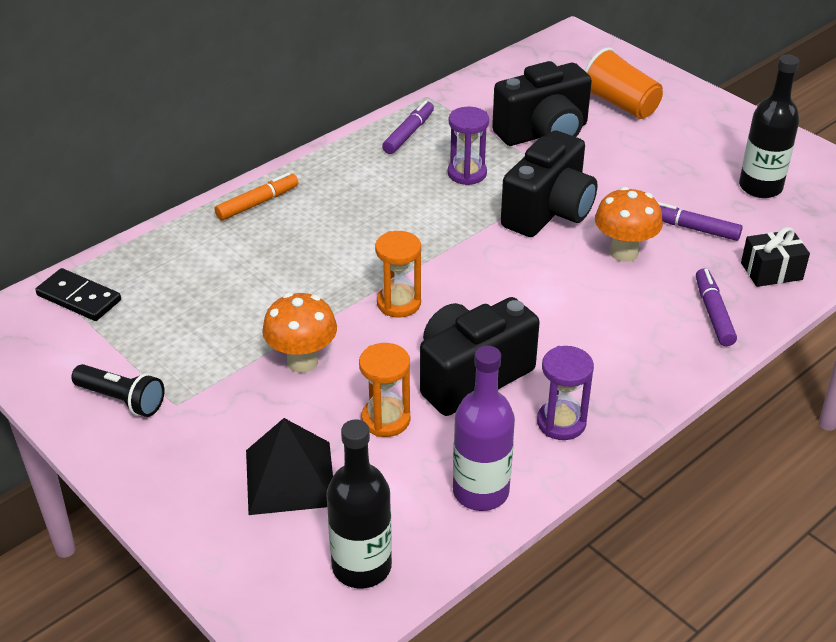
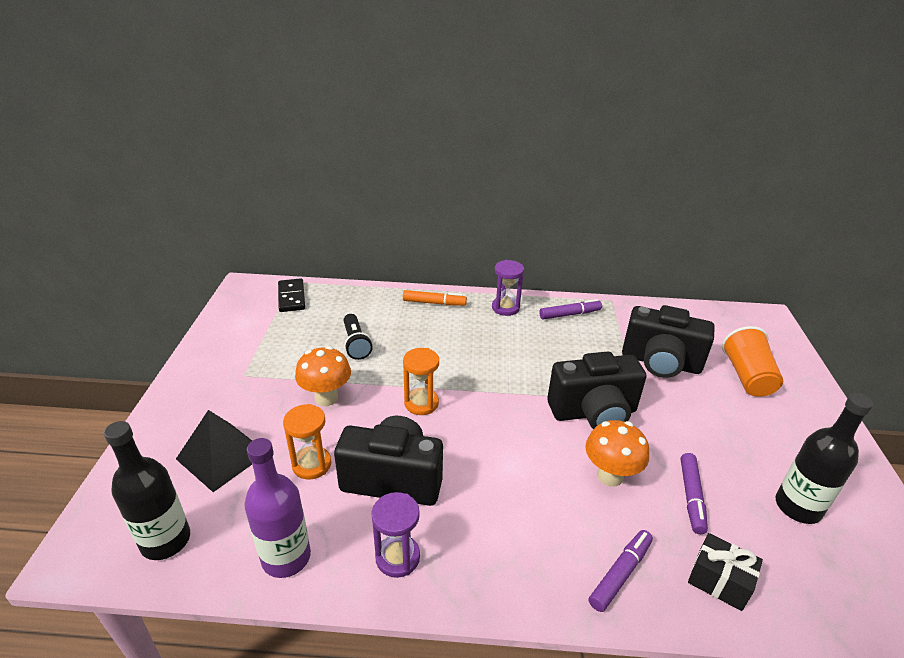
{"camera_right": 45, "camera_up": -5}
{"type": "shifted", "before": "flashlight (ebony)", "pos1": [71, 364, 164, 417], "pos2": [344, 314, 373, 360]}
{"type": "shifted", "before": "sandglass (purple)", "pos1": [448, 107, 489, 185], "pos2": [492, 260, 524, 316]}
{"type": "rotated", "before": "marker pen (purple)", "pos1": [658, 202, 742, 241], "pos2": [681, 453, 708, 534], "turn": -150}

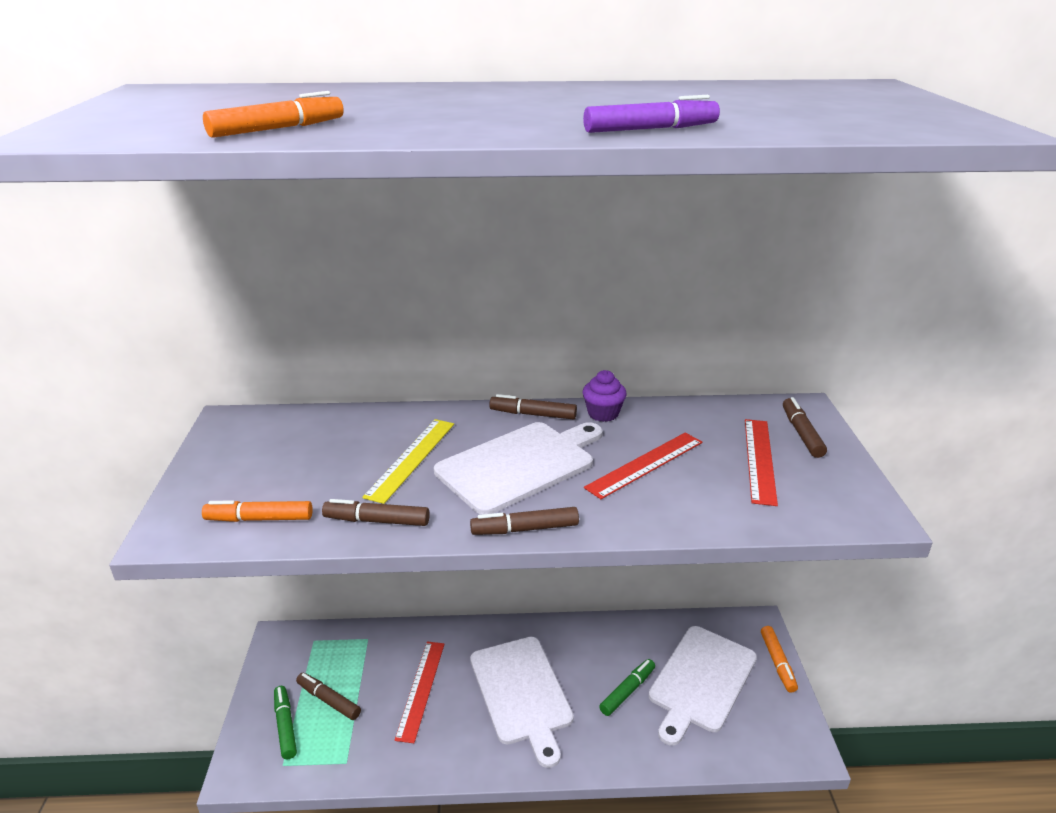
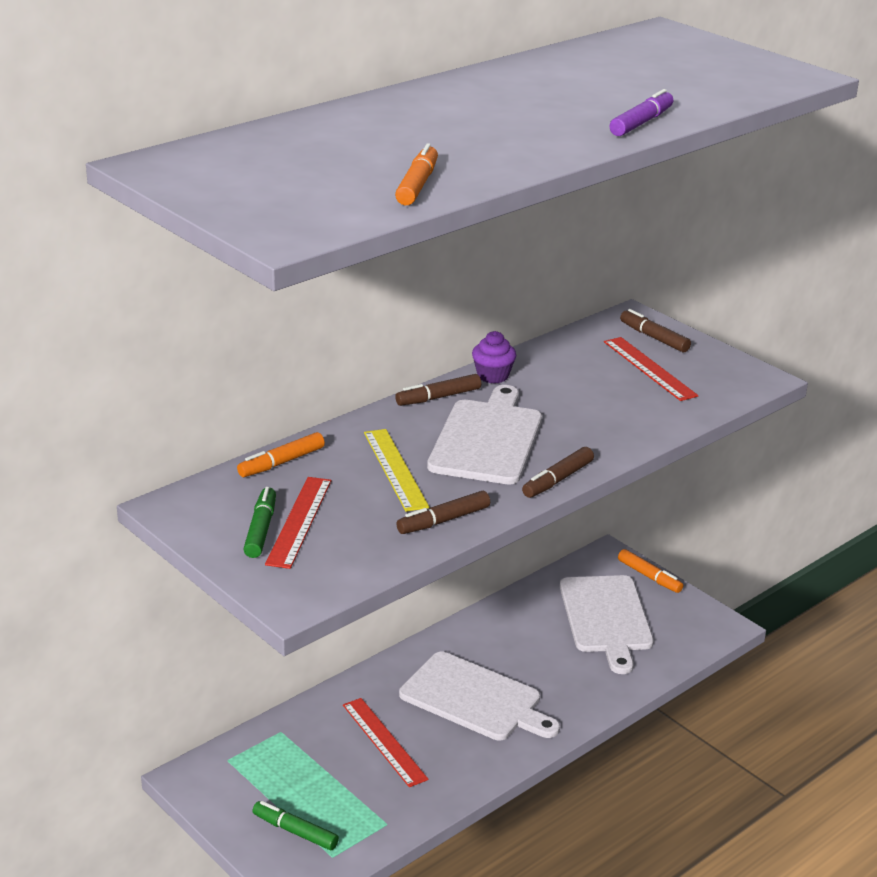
{"camera_right": -40, "camera_up": 0}
{"type": "shifted", "before": "marker pen (bright orange)", "pos1": [202, 500, 313, 522], "pos2": [237, 432, 325, 477]}
{"type": "shifted", "before": "marker pen (emerald)", "pos1": [599, 659, 655, 716], "pos2": [243, 487, 276, 558]}
{"type": "shifted", "before": "measuring stick (crimson)", "pos1": [584, 433, 702, 499], "pos2": [265, 477, 331, 569]}
{"type": "gone", "before": "marker pen (russet)", "pos1": [296, 673, 361, 720]}

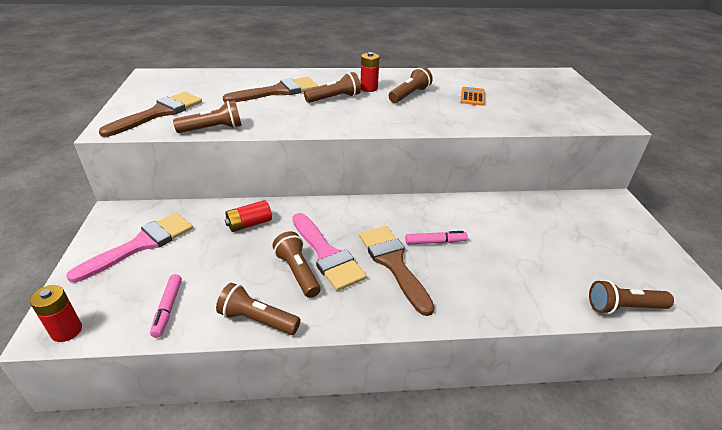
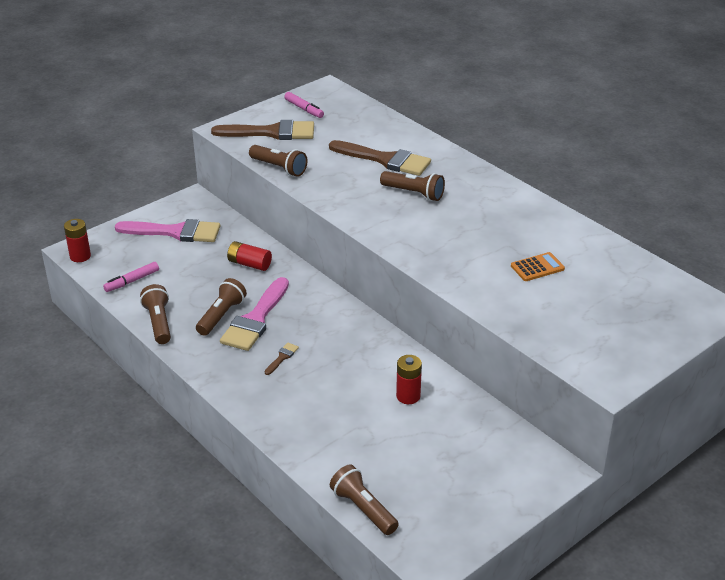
{"camera_right": 55, "camera_up": 0}
{"type": "scaled", "before": "paintbrush (russet)", "pos1": [359, 226, 434, 316], "pos2": [265, 343, 299, 375], "scale": 0.41}
{"type": "shifted", "before": "marker pen (rose-pink)", "pos1": [406, 231, 468, 244], "pos2": [284, 92, 324, 118]}
{"type": "shifted", "before": "AA battery (crimson)", "pos1": [360, 52, 380, 92], "pos2": [396, 355, 422, 404]}
{"type": "gone", "before": "flashlight (russet)", "pos1": [389, 67, 433, 103]}

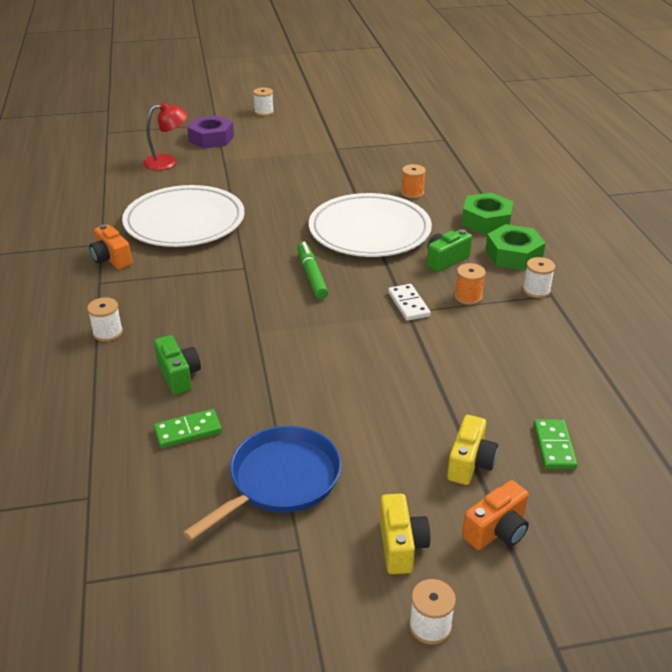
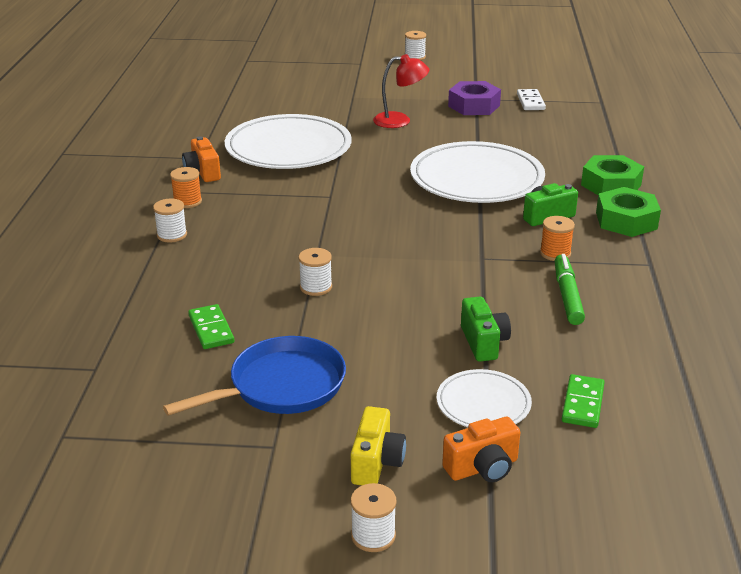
{"camera_right": 15, "camera_up": -5}
{"type": "shifted", "before": "bobbin (bright orange)", "pos1": [401, 164, 426, 199], "pos2": [170, 167, 202, 208]}
{"type": "rotated", "before": "domino (emerald)", "pos1": [154, 409, 222, 448], "pos2": [188, 304, 234, 349], "turn": 75}
{"type": "shifted", "before": "bobbin (white)", "pos1": [523, 257, 555, 298], "pos2": [299, 248, 332, 296]}
{"type": "shifted", "before": "lamp (crimson)", "pos1": [143, 102, 187, 170], "pos2": [373, 54, 430, 128]}
{"type": "swapped", "before": "compact camera (bright yellow)", "after": "plate (white)", "pos1": [447, 415, 498, 485], "pos2": [437, 369, 532, 427]}
{"type": "shifted", "before": "hexagon nut (purple)", "pos1": [187, 115, 234, 149], "pos2": [448, 81, 501, 115]}
{"type": "shifted", "before": "compact camera (emerald)", "pos1": [154, 335, 201, 395], "pos2": [461, 297, 511, 362]}
{"type": "shifted", "before": "domino (white)", "pos1": [388, 284, 431, 321], "pos2": [517, 89, 546, 110]}
{"type": "shifted", "before": "marker pen (emerald)", "pos1": [298, 242, 328, 299], "pos2": [555, 254, 585, 325]}

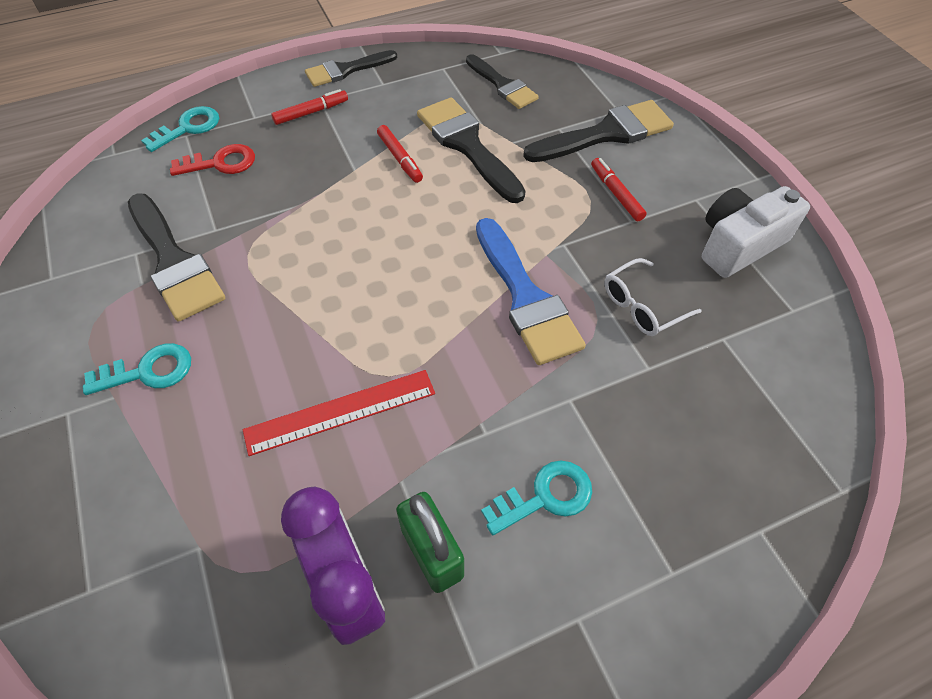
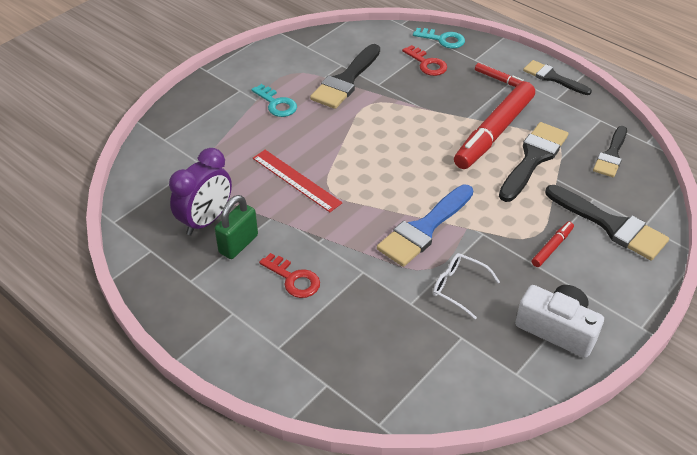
{"camera_right": 65, "camera_up": -10}
{"type": "repainted", "before": "latchkey (turquoise)", "after": "latchkey (crimson)", "pos1": [481, 461, 592, 536], "pos2": [259, 253, 320, 298]}
{"type": "scaled", "before": "marker pen (crimson)", "pos1": [377, 125, 423, 183], "pos2": [454, 82, 535, 169], "scale": 2.3}

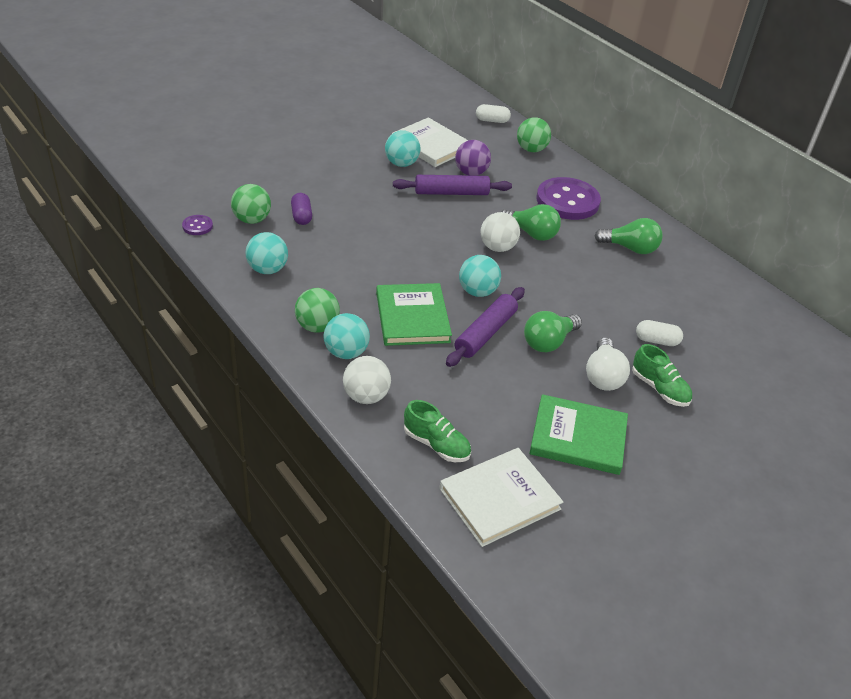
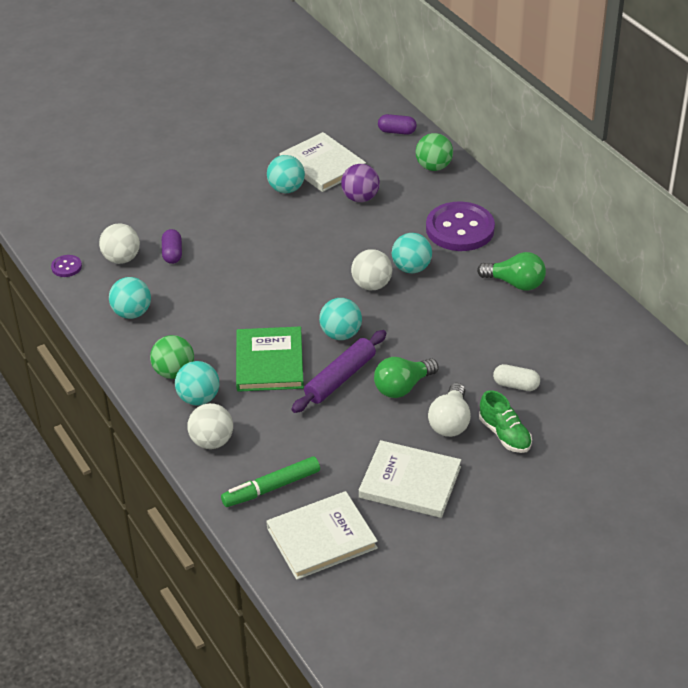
{"camera_right": 10, "camera_up": 0}
{"type": "repainted", "before": "sphere (emerald)", "after": "sphere (white)", "pos1": [231, 184, 271, 224], "pos2": [99, 224, 140, 264]}
{"type": "swapped", "before": "shoe (emerald)", "after": "marker pen (emerald)", "pos1": [404, 400, 471, 462], "pos2": [221, 456, 320, 507]}
{"type": "repainted", "before": "hardback (emerald)", "after": "hardback (white)", "pos1": [529, 394, 628, 475], "pos2": [359, 440, 461, 518]}
{"type": "repainted", "before": "capsule (white)", "after": "capsule (purple)", "pos1": [476, 104, 511, 123], "pos2": [378, 114, 417, 135]}
{"type": "swapped", "before": "light bulb (emerald)", "after": "sphere (turquoise)", "pos1": [501, 204, 561, 241], "pos2": [392, 233, 432, 273]}
{"type": "gone", "before": "dough roller (purple)", "pos1": [393, 175, 512, 195]}

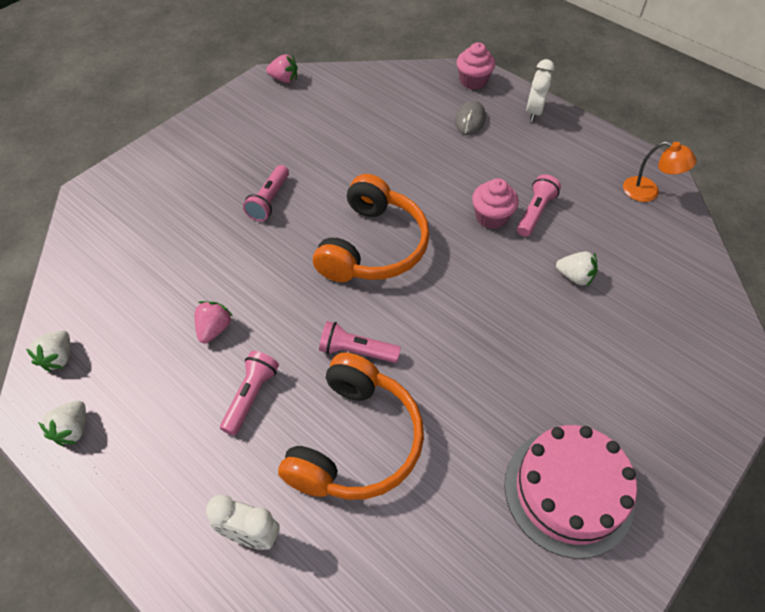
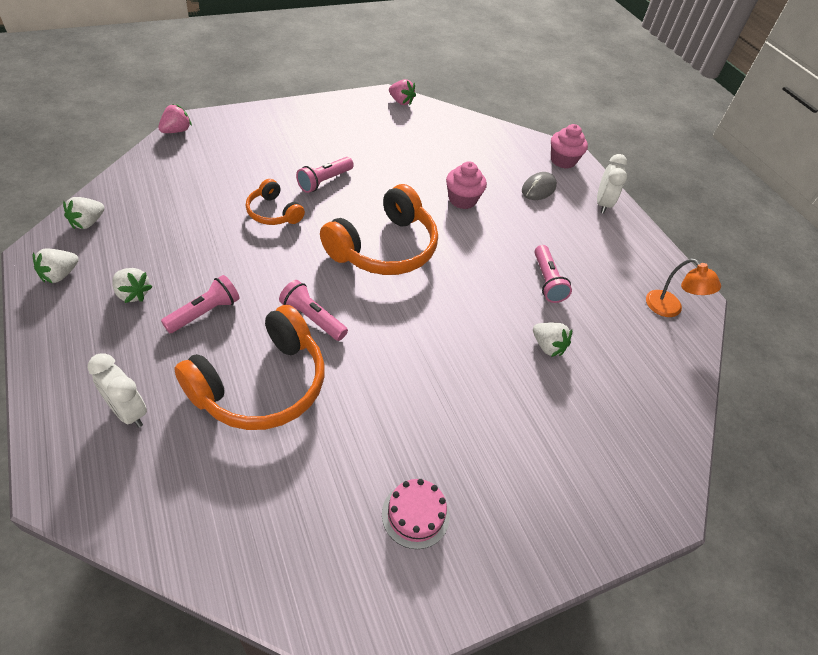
{"camera_right": 20, "camera_up": -5}
{"type": "new", "after": "toy strawberry (white)", "pos2": [112, 268, 153, 303]}
{"type": "shifted", "before": "toy strawberry (rose-pink)", "pos1": [194, 301, 233, 343], "pos2": [158, 104, 192, 133]}
{"type": "new", "after": "headset (bright orange)", "pos2": [246, 179, 305, 225]}
{"type": "scaled", "before": "layer cake (rose-pink)", "pos1": [505, 425, 637, 559], "pos2": [382, 479, 449, 549], "scale": 0.52}
{"type": "shifted", "before": "muffin (rose-pink)", "pos1": [472, 178, 519, 229], "pos2": [446, 161, 487, 209]}
{"type": "rotated", "before": "flashlight (rose-pink)", "pos1": [517, 174, 561, 237], "pos2": [534, 245, 572, 303], "turn": 120}
{"type": "rotated", "before": "alarm clock (white)", "pos1": [526, 59, 555, 122], "pos2": [597, 154, 627, 213], "turn": 150}

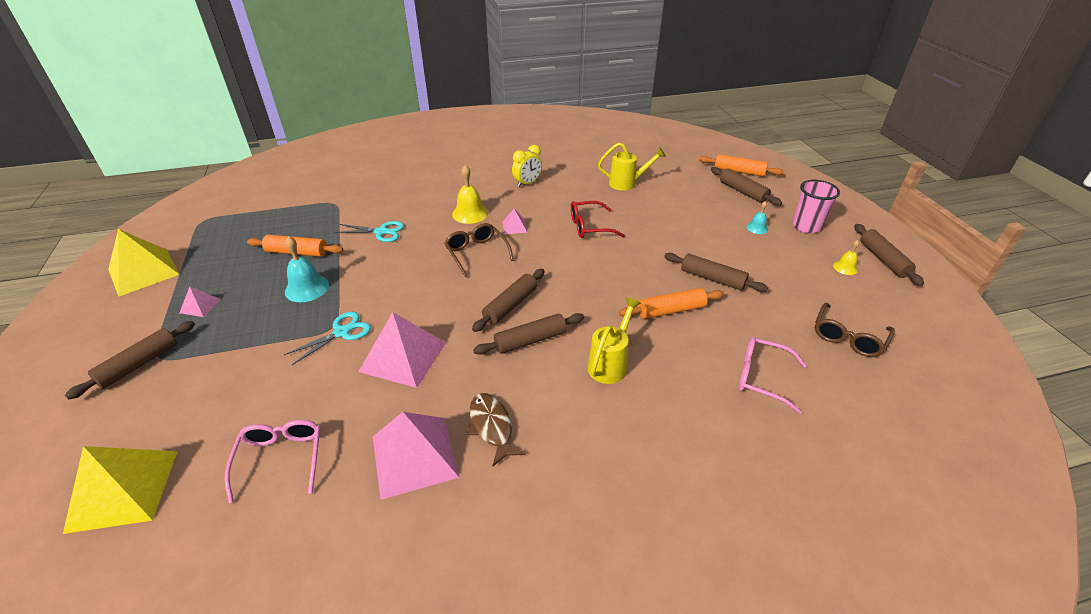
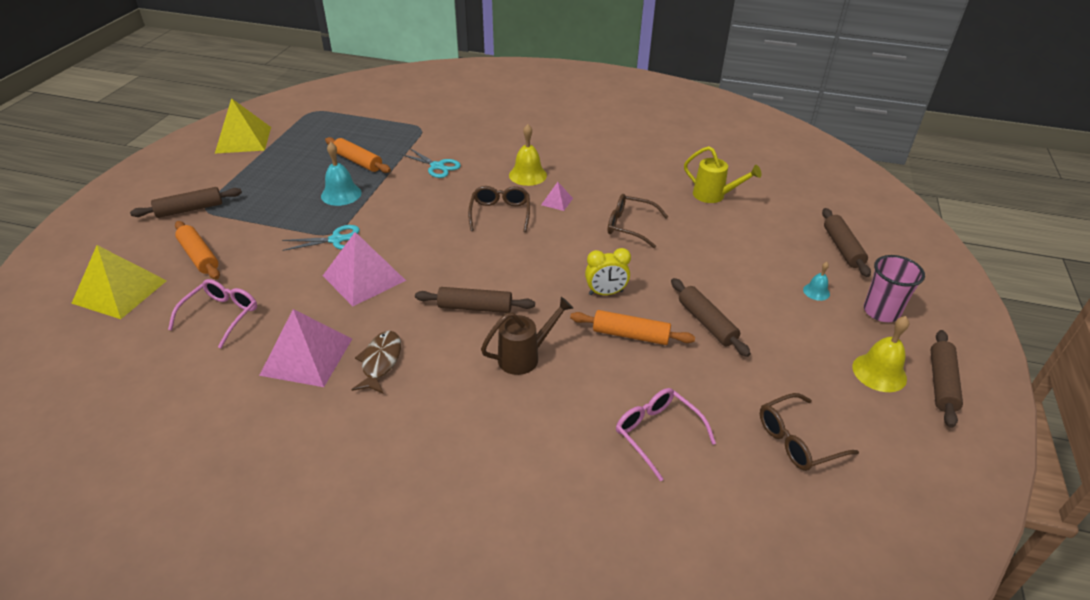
{"camera_right": 30, "camera_up": 0}
{"type": "shifted", "before": "dough roller (bright orange)", "pos1": [699, 154, 784, 177], "pos2": [175, 221, 220, 279]}
{"type": "repainted", "before": "watering can (bright yellow)", "after": "watering can (russet)", "pos1": [588, 297, 641, 384], "pos2": [481, 297, 573, 375]}
{"type": "shifted", "before": "alarm clock (bright yellow)", "pos1": [512, 145, 542, 187], "pos2": [585, 248, 631, 295]}
{"type": "repainted", "before": "eyeglasses (crimson)", "after": "eyeglasses (russet)", "pos1": [571, 201, 625, 238], "pos2": [608, 194, 668, 248]}
{"type": "scaled", "before": "school bell (bright yellow)", "pos1": [833, 240, 859, 275], "pos2": [852, 316, 909, 392], "scale": 1.78}
{"type": "gone", "before": "solid pyramid (rose-pink)", "pos1": [179, 286, 221, 317]}
{"type": "gone", "before": "dough roller (russet)", "pos1": [472, 269, 545, 332]}

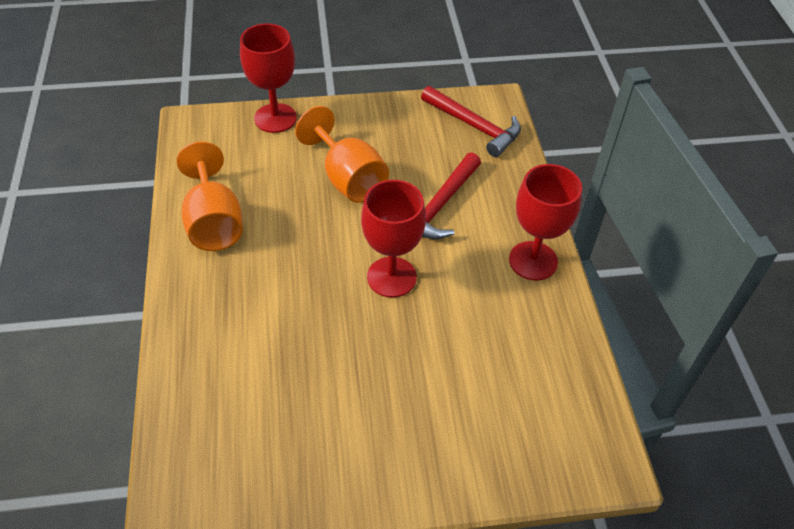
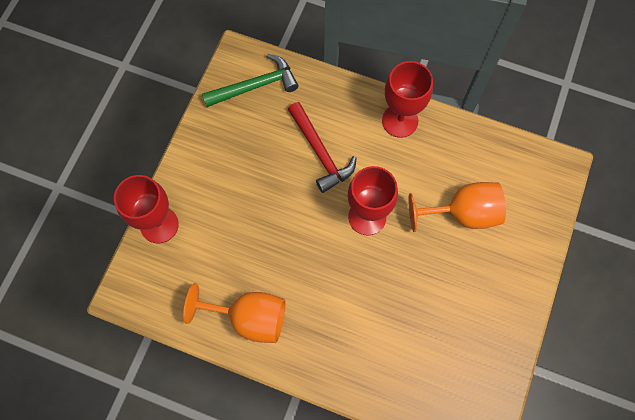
{"camera_right": -60, "camera_up": 20}
{"type": "repainted", "before": "hammer (crimson)", "after": "hammer (emerald)", "pos1": [421, 86, 521, 157], "pos2": [202, 54, 299, 107]}
{"type": "shifted", "before": "goblet (bright orange)", "pos1": [295, 106, 389, 203], "pos2": [409, 182, 506, 232]}

